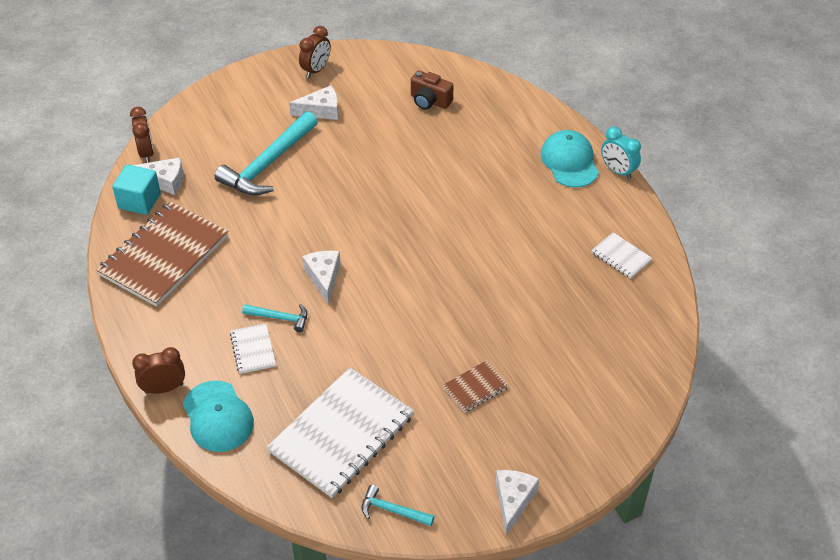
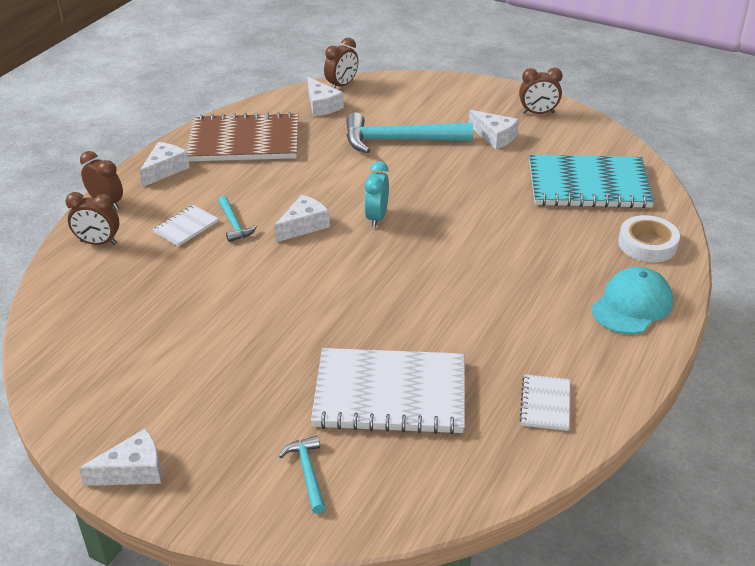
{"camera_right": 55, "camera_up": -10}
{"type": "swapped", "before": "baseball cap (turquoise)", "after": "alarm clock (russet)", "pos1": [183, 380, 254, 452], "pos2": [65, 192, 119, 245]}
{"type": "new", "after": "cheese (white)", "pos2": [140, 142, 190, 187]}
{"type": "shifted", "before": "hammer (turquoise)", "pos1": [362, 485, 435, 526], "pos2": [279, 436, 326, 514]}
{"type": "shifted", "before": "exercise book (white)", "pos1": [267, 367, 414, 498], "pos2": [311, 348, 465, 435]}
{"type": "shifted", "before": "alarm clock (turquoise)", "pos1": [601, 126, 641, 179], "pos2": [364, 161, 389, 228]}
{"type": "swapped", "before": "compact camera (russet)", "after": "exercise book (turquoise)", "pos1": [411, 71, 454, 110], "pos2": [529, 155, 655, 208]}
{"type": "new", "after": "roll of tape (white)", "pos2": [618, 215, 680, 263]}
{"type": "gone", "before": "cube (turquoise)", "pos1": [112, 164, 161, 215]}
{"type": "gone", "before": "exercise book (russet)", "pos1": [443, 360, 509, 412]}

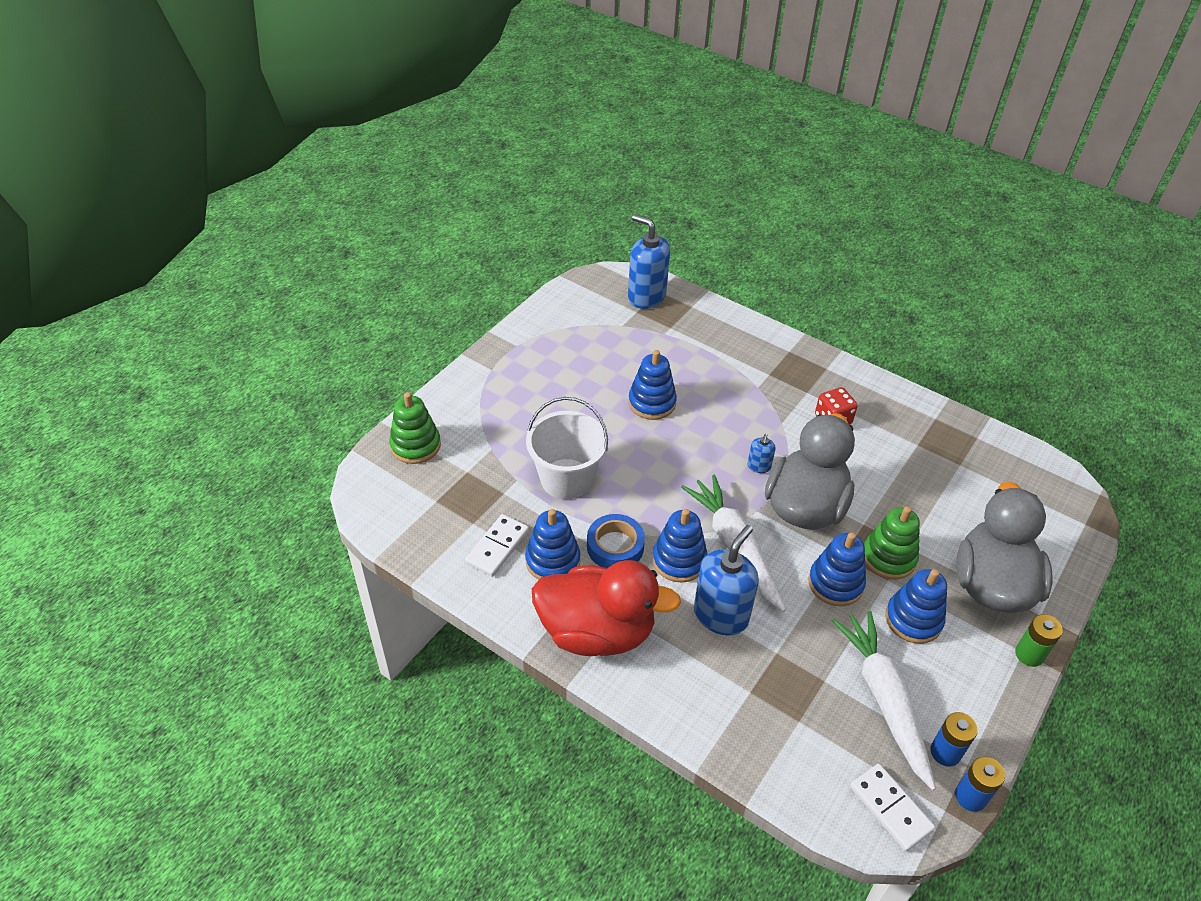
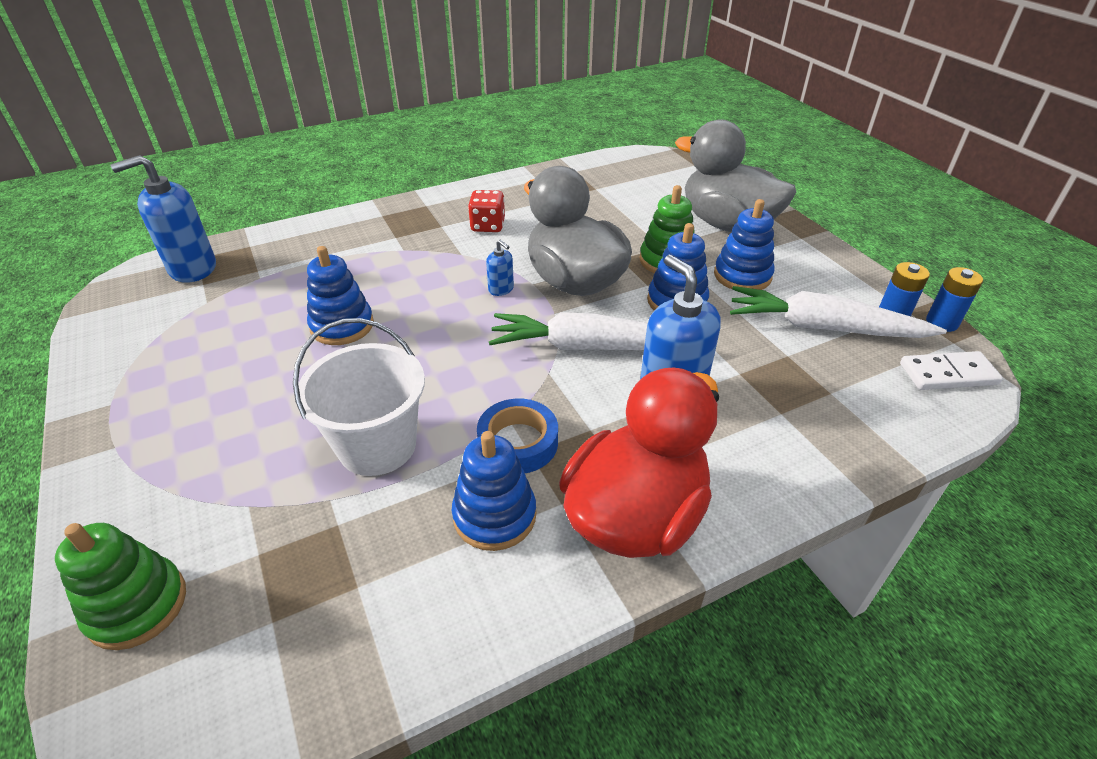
{"camera_right": -60, "camera_up": -5}
{"type": "gone", "before": "domino (white)", "pos1": [465, 514, 529, 577]}
{"type": "gone", "before": "stacking rings (royal blue)", "pos1": [652, 509, 708, 583]}
{"type": "gone", "before": "AA battery (emerald)", "pos1": [1015, 614, 1063, 667]}

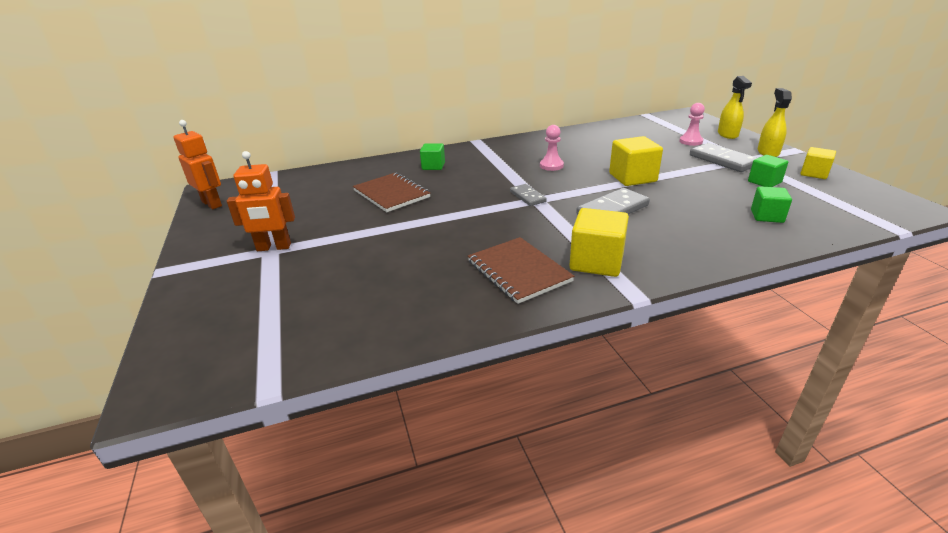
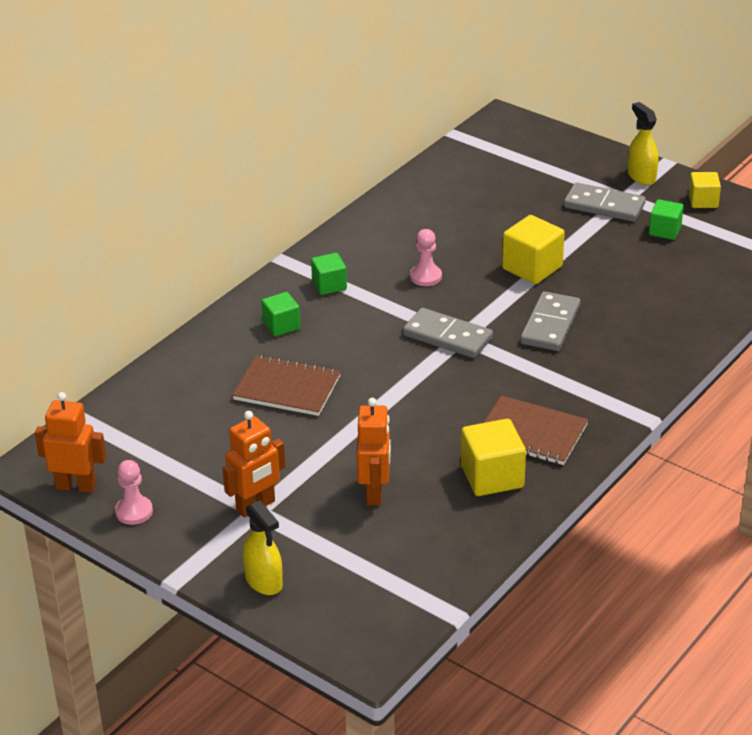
{"camera_right": -35, "camera_up": 5}
{"type": "shifted", "before": "game pawn (rose-pink)", "pos1": [679, 103, 705, 146], "pos2": [115, 460, 153, 525]}
{"type": "shifted", "before": "spray bottle (bright yellow)", "pos1": [718, 76, 752, 139], "pos2": [243, 501, 283, 595]}
{"type": "shifted", "before": "cube (emerald)", "pos1": [751, 186, 792, 223], "pos2": [311, 253, 347, 295]}
{"type": "new", "after": "toy robot (bright orange)", "pos2": [357, 398, 391, 506]}
{"type": "scaled", "before": "domino (grey)", "pos1": [510, 184, 547, 206], "pos2": [403, 308, 493, 358], "scale": 1.67}
{"type": "shifted", "before": "cube (bright yellow)", "pos1": [569, 208, 629, 277], "pos2": [461, 419, 526, 496]}

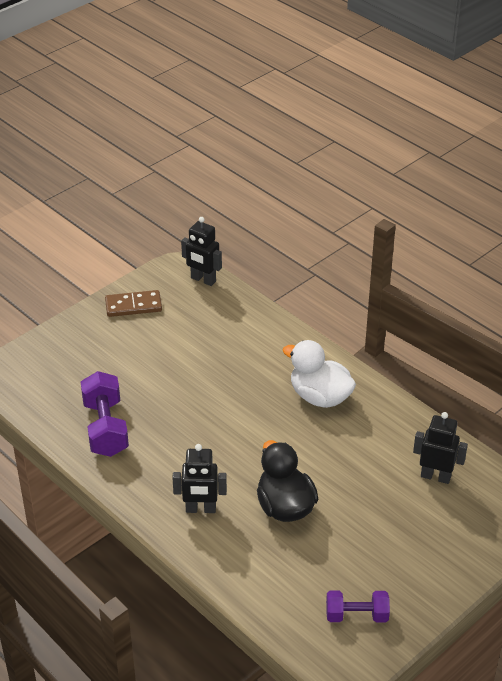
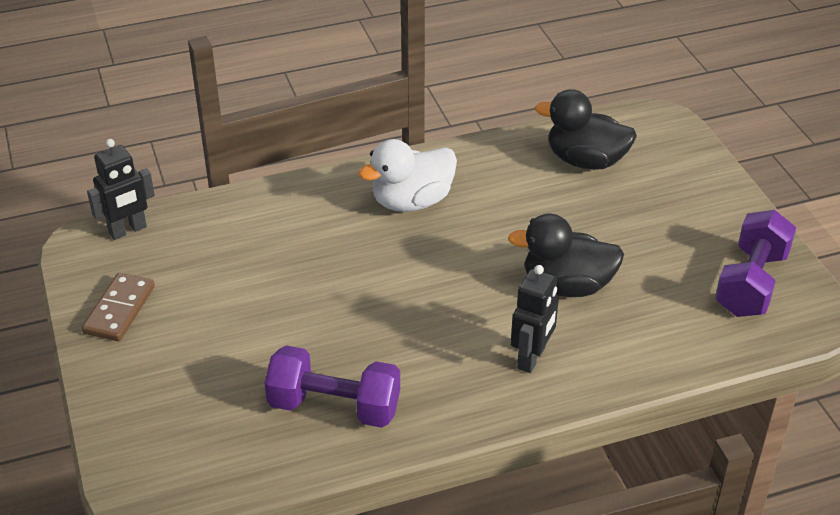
{"camera_right": -65, "camera_up": 0}
{"type": "swapped", "before": "toy robot (ebony)", "after": "rubber duck (ebony)", "pos1": [413, 412, 468, 484], "pos2": [535, 89, 637, 170]}
{"type": "scaled", "before": "hand weight (purple)", "pos1": [326, 591, 390, 622], "pos2": [715, 210, 796, 317], "scale": 1.58}

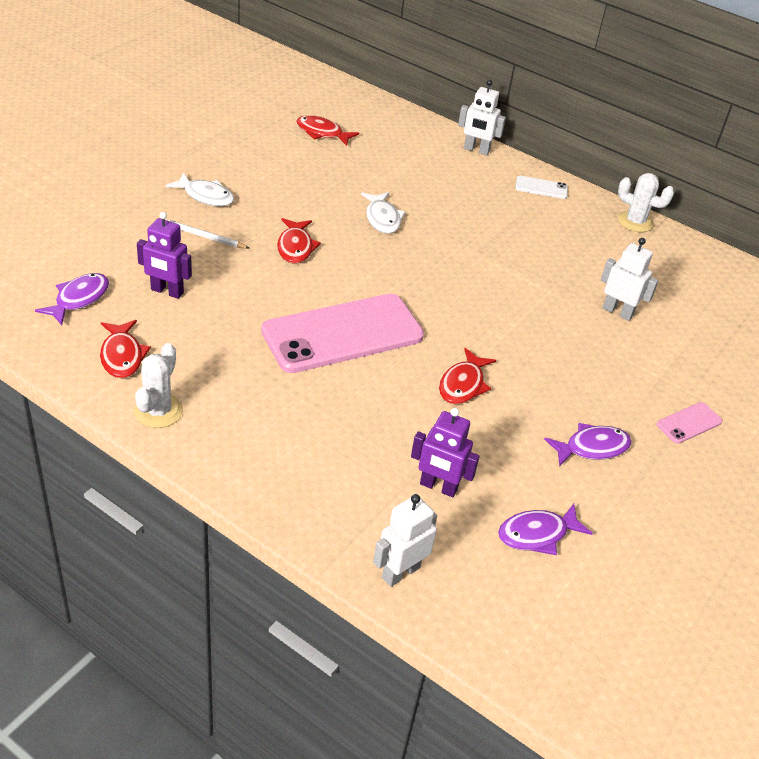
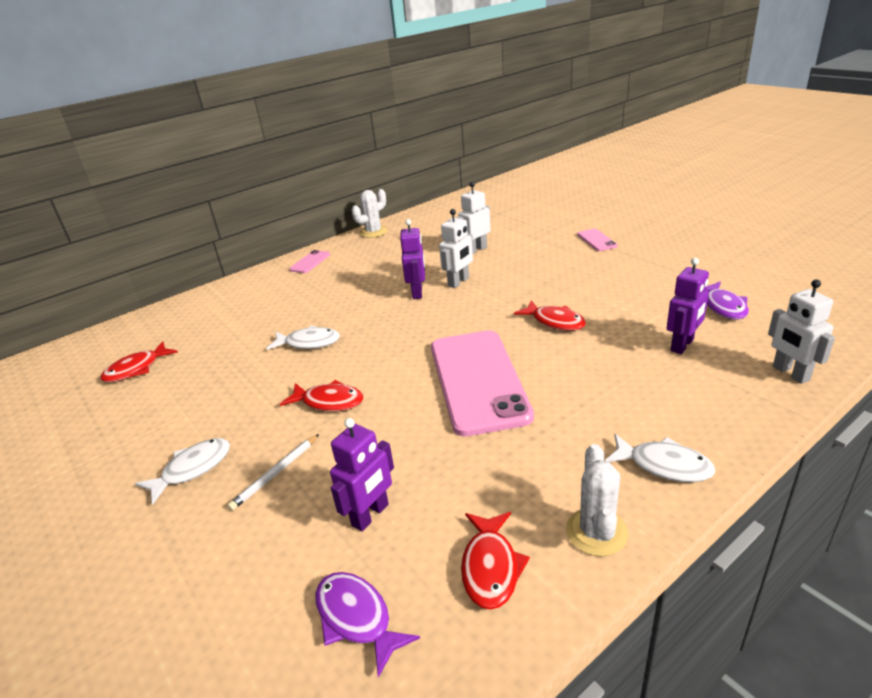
{"camera_right": -65, "camera_up": -10}
{"type": "repainted", "before": "smartphone (white)", "after": "smartphone (rose-pink)", "pos1": [515, 176, 568, 199], "pos2": [289, 250, 330, 273]}
{"type": "new", "after": "toy robot (purple)", "pos2": [400, 219, 425, 299]}
{"type": "shifted", "before": "toy robot (white)", "pos1": [458, 80, 506, 155], "pos2": [439, 209, 474, 288]}
{"type": "rotated", "before": "fish figure (crimson)", "pos1": [100, 320, 151, 378], "pos2": [461, 512, 530, 610], "turn": 90}
{"type": "rotated", "before": "prickly plant (white)", "pos1": [134, 343, 183, 428], "pos2": [566, 444, 628, 556], "turn": 60}
{"type": "new", "after": "fish figure (white)", "pos2": [605, 434, 716, 482]}
{"type": "gone", "before": "fish figure (purple)", "pos1": [544, 423, 631, 467]}

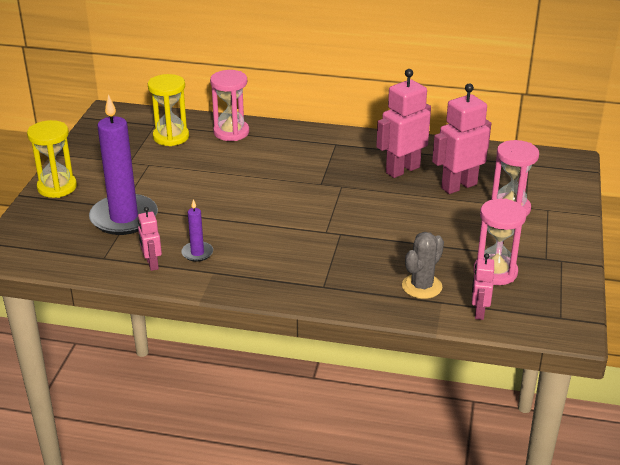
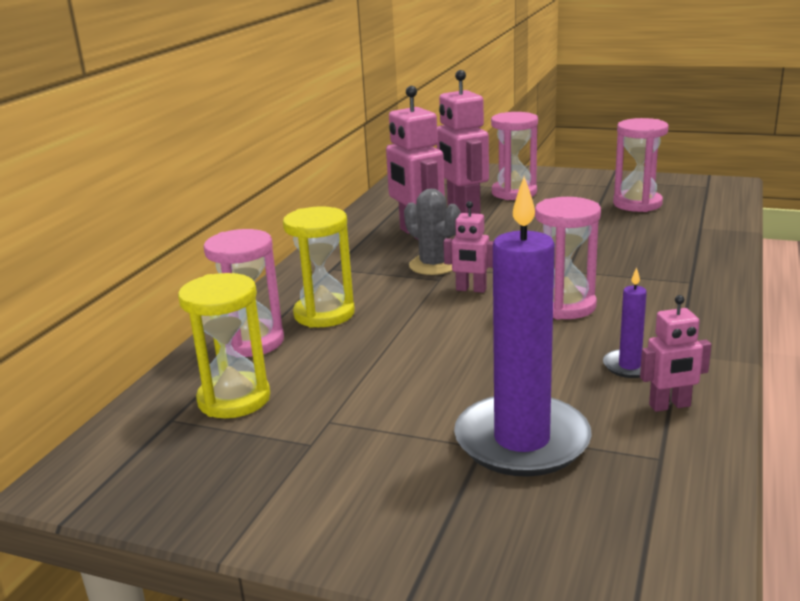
{"camera_right": -80, "camera_up": -10}
{"type": "shifted", "before": "sandglass (bright yellow)", "pos1": [27, 120, 77, 198], "pos2": [283, 206, 355, 328]}
{"type": "shifted", "before": "prickly plant (grey)", "pos1": [402, 232, 444, 299], "pos2": [404, 189, 461, 275]}
{"type": "shifted", "before": "toy robot (rose-pink)", "pos1": [472, 253, 494, 320], "pos2": [444, 201, 494, 293]}
{"type": "new", "after": "sandglass (rose-pink)", "pos2": [535, 197, 601, 320]}

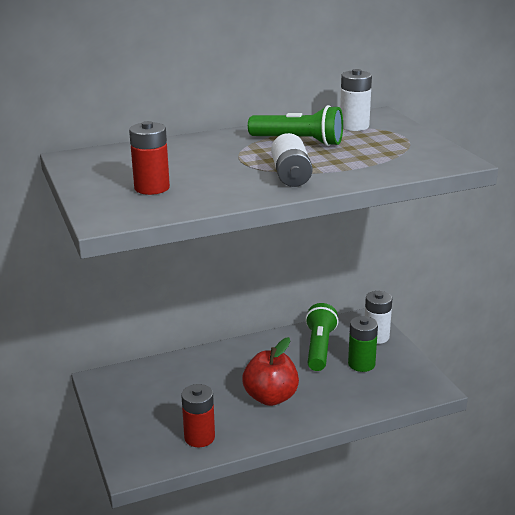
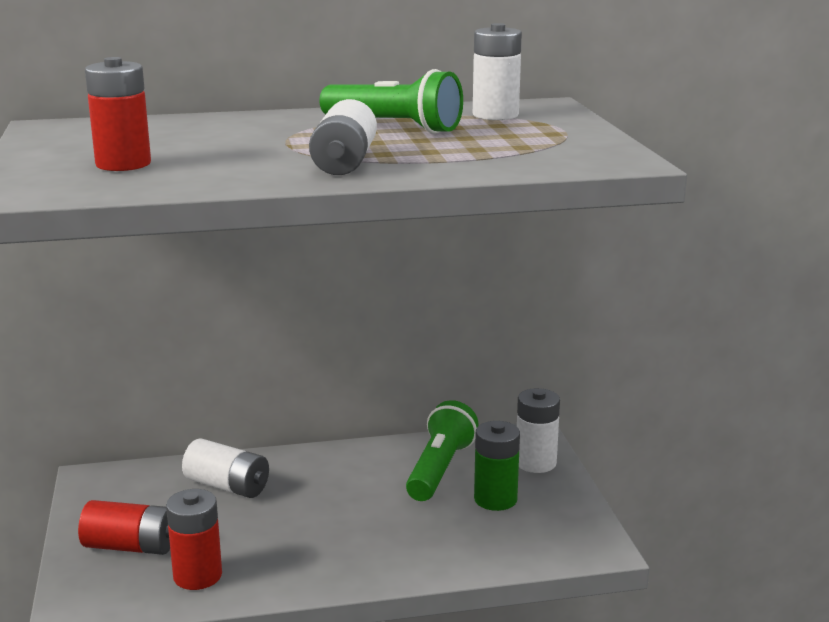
{"camera_right": 10, "camera_up": -5}
{"type": "new", "after": "AA battery (crimson)", "pos2": [78, 500, 170, 555]}
{"type": "new", "after": "AA battery (white)", "pos2": [182, 438, 269, 498]}
{"type": "gone", "before": "apple (crimson)", "pos1": [242, 337, 299, 406]}

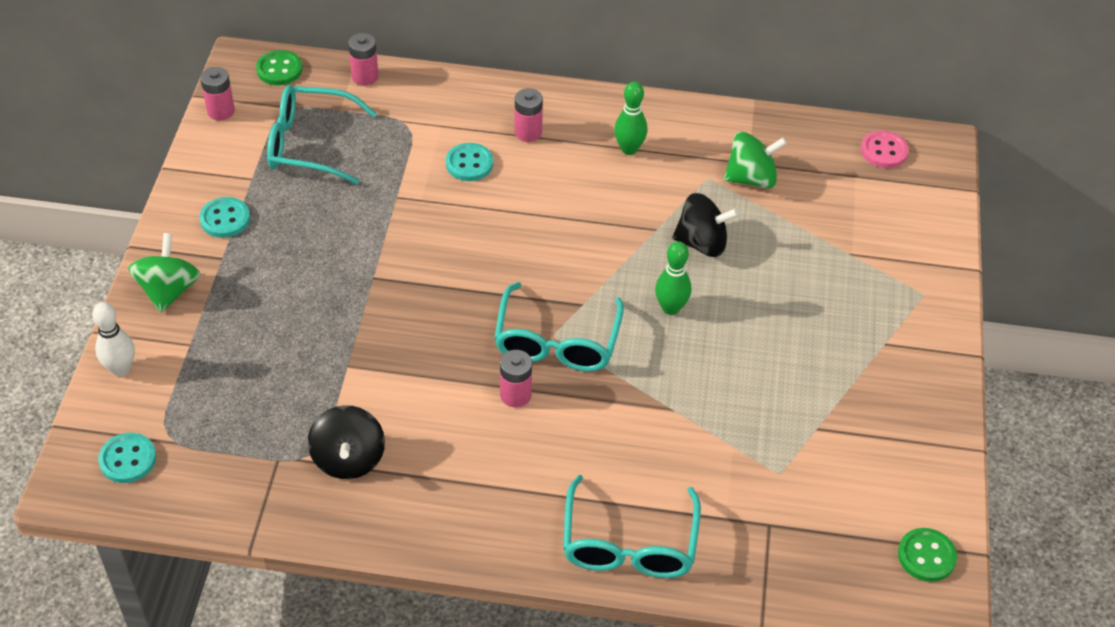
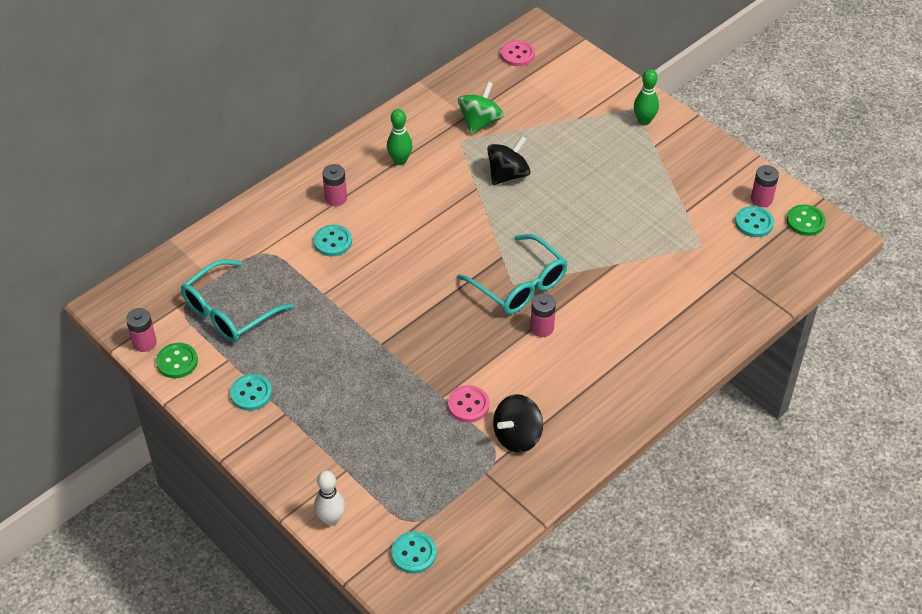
{"camera_right": -50, "camera_up": 0}
{"type": "shifted", "before": "button (emerald)", "pos1": [256, 50, 302, 85], "pos2": [156, 343, 198, 378]}
{"type": "new", "after": "button (rose-pink)", "pos2": [448, 385, 490, 422]}
{"type": "rotated", "before": "whirligig (ebony)", "pos1": [308, 405, 385, 479], "pos2": [493, 394, 543, 453], "turn": 105}
{"type": "shifted", "before": "skittle (emerald)", "pos1": [655, 241, 691, 315], "pos2": [634, 69, 659, 125]}
{"type": "new", "after": "button (turquoise)", "pos2": [735, 206, 774, 237]}
{"type": "shifted", "before": "AA battery (rose-pink)", "pos1": [348, 33, 379, 86], "pos2": [751, 165, 779, 207]}
{"type": "gone", "before": "whirligig (emerald)", "pos1": [128, 233, 201, 313]}
{"type": "gone", "before": "eyeglasses (turquoise)", "pos1": [563, 475, 701, 578]}

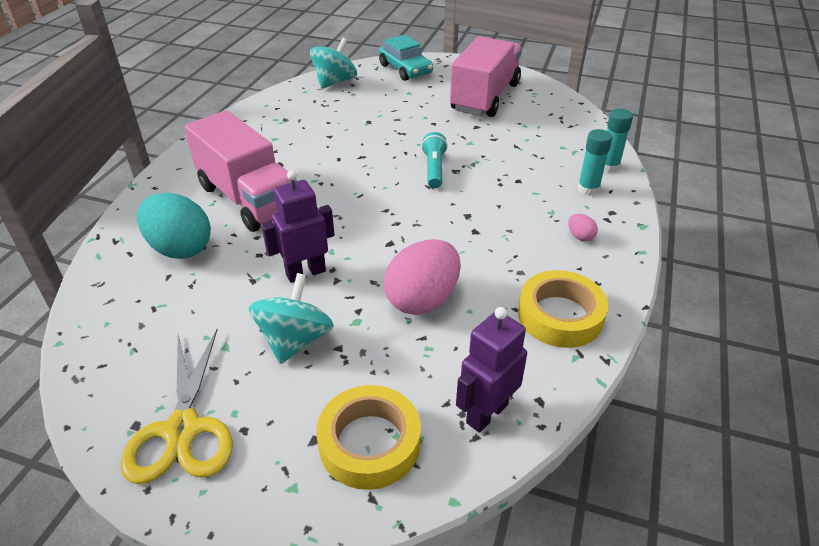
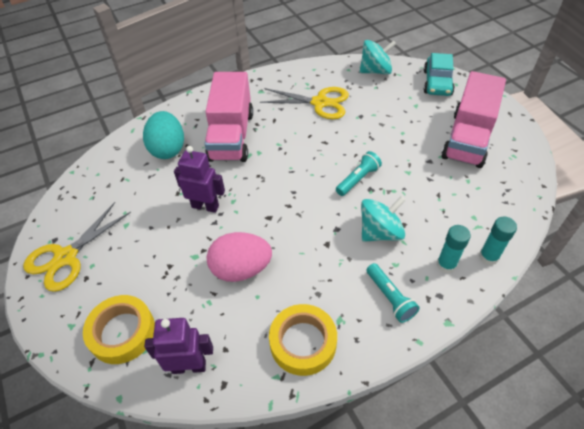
{"camera_right": 45, "camera_up": 10}
{"type": "new", "after": "shears (bright yellow)", "pos2": [260, 87, 349, 119]}
{"type": "shifted", "before": "whirligig (turquoise)", "pos1": [248, 273, 334, 364], "pos2": [361, 196, 406, 242]}
{"type": "swapped", "before": "egg (rose-pink)", "after": "flashlight (turquoise)", "pos1": [568, 214, 598, 241], "pos2": [366, 263, 420, 323]}
{"type": "rotated", "before": "toy truck (rose-pink)", "pos1": [450, 36, 522, 117], "pos2": [442, 71, 506, 168], "turn": 135}

